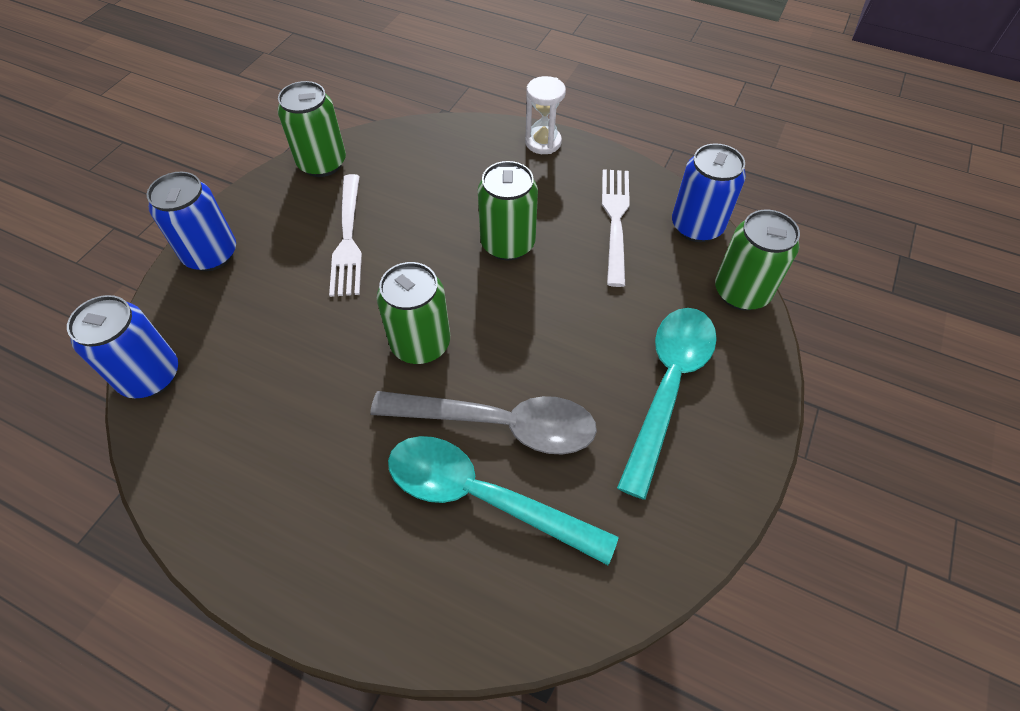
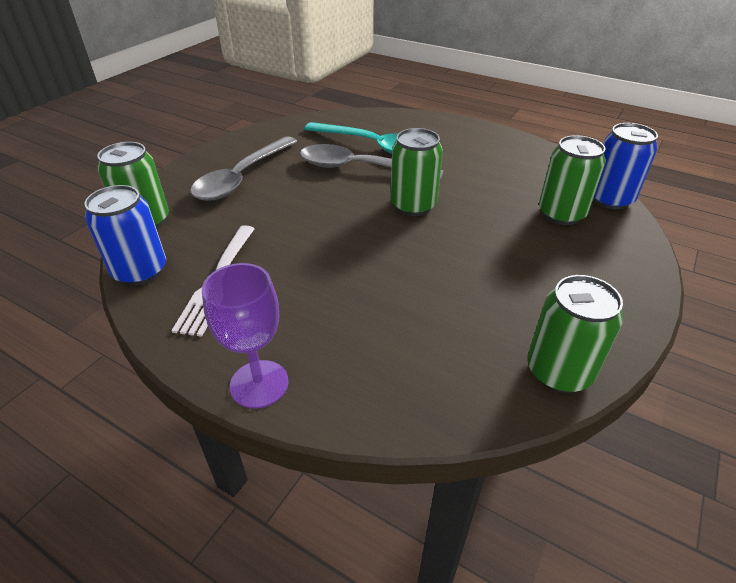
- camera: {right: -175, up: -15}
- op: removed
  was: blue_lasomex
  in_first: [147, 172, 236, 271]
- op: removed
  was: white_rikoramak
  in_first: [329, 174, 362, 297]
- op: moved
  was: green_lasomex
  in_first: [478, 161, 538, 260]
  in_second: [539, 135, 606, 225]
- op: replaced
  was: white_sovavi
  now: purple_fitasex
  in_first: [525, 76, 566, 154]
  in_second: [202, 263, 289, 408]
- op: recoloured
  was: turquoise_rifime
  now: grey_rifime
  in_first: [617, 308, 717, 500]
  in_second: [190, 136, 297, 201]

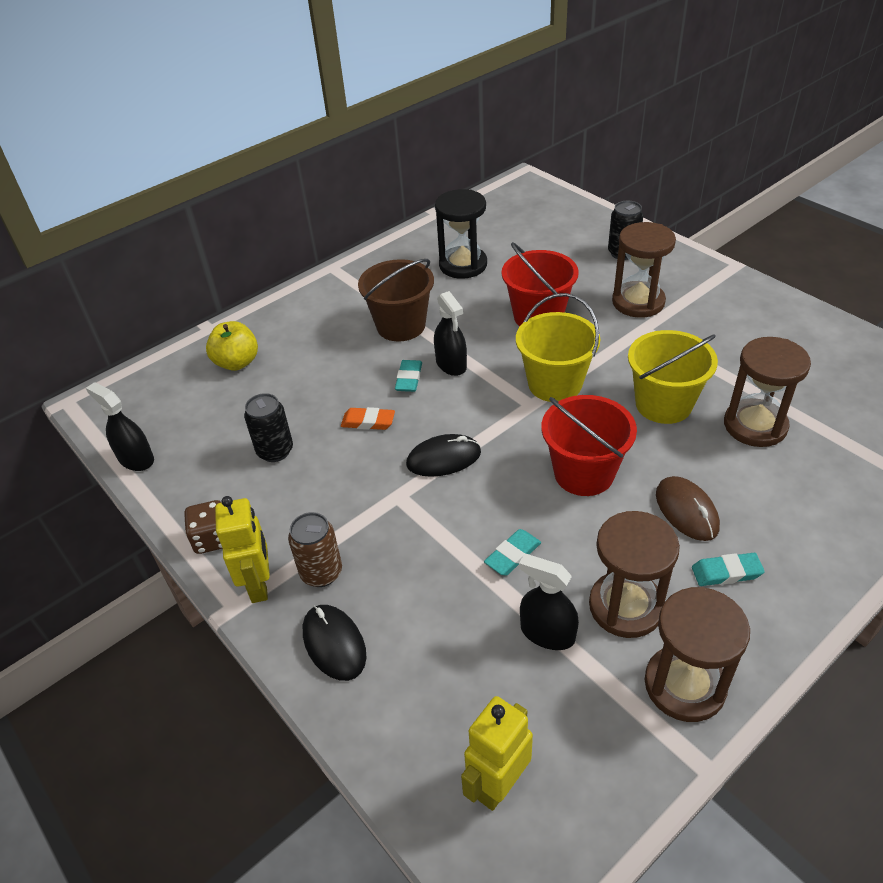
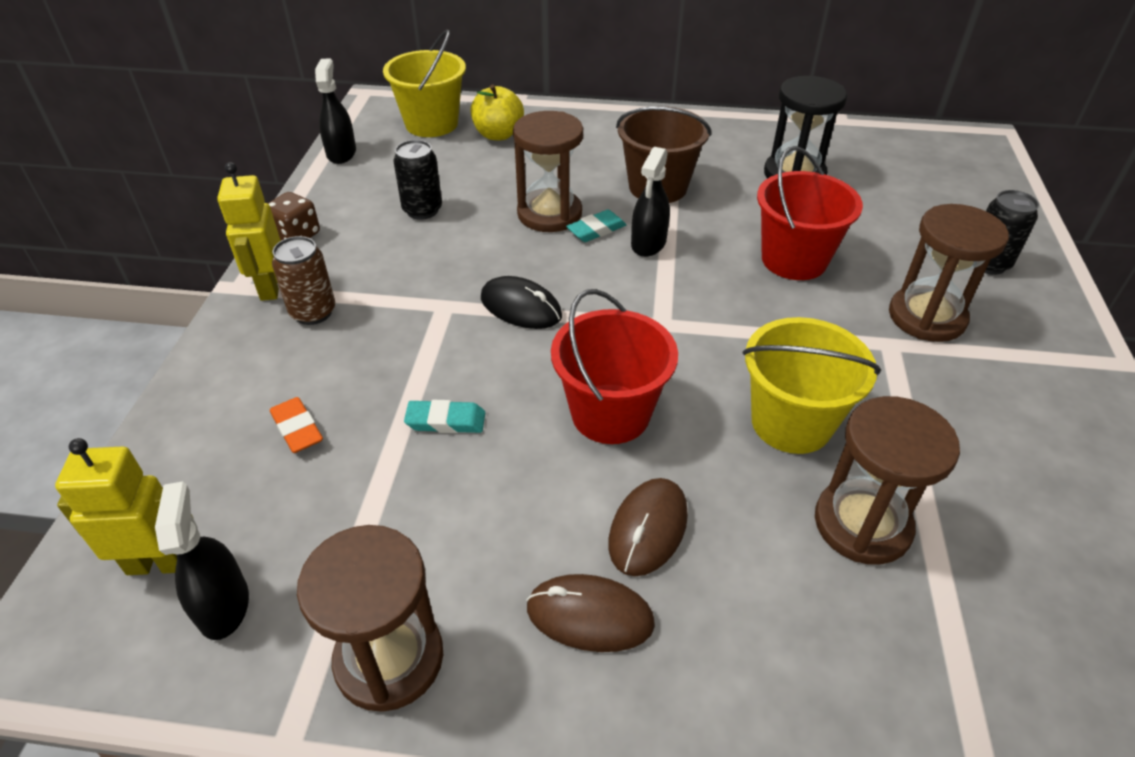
- camera: {right: 45, up: 0}
- op: turned
  was: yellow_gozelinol
  in_first: [215, 496, 270, 603]
  in_second: [217, 162, 281, 301]
  clockwise: 135
- op: removed
  was: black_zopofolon
  in_first: [303, 605, 366, 681]
- op: moved
  was: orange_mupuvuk
  in_first: [341, 407, 395, 430]
  in_second: [270, 397, 323, 453]
- op: moved
  was: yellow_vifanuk
  in_first: [516, 293, 600, 402]
  in_second: [383, 29, 466, 137]
- op: moved
  was: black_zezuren
  in_first: [519, 554, 579, 650]
  in_second: [155, 481, 249, 640]
- op: moved
  was: brown_sovavi
  in_first: [589, 511, 680, 638]
  in_second: [513, 111, 583, 232]
- op: replaced
  was: turquoise_mupuvuk
  now: brown_zopofolon
  in_first: [692, 553, 765, 586]
  in_second: [527, 574, 655, 652]

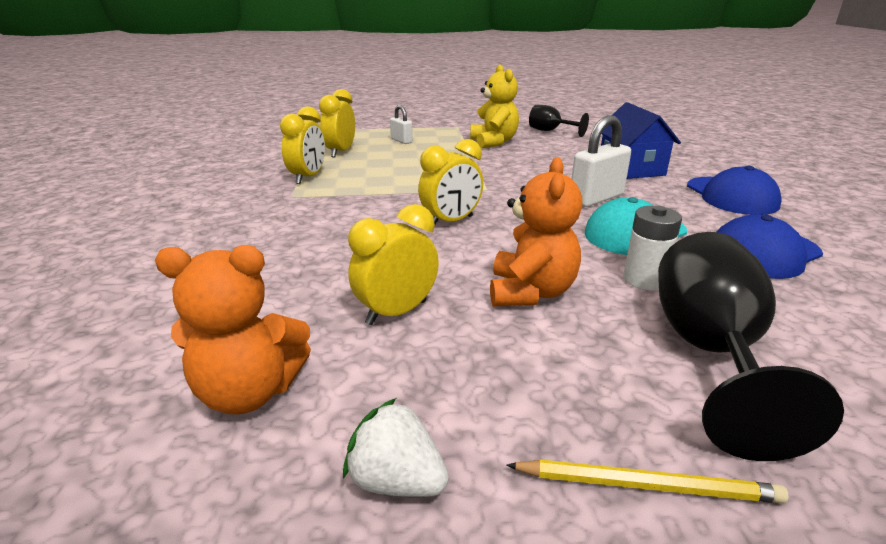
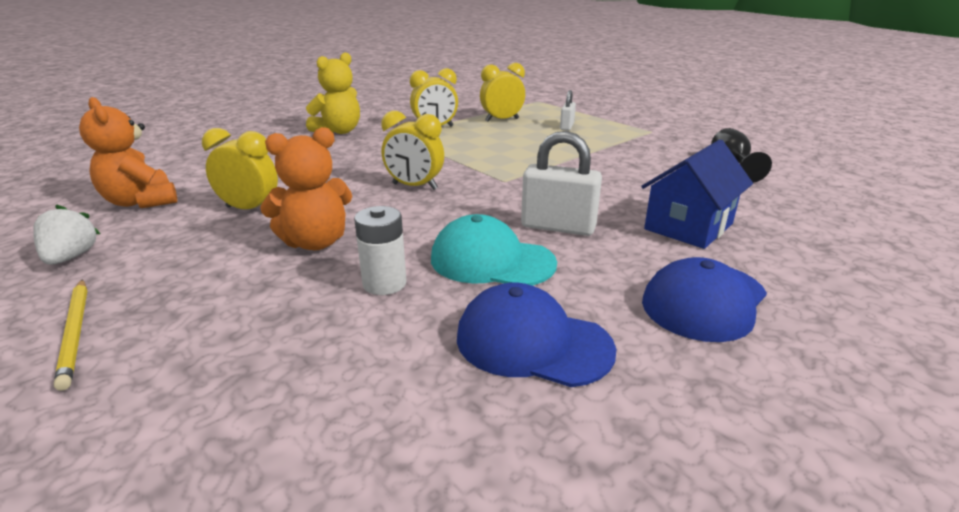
- camera: {right: 55, up: 0}
- op: moved
  was: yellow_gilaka
  in_first: [470, 65, 519, 148]
  in_second: [306, 52, 360, 134]
- op: removed
  was: black_fitasex
  in_first: [658, 232, 844, 461]

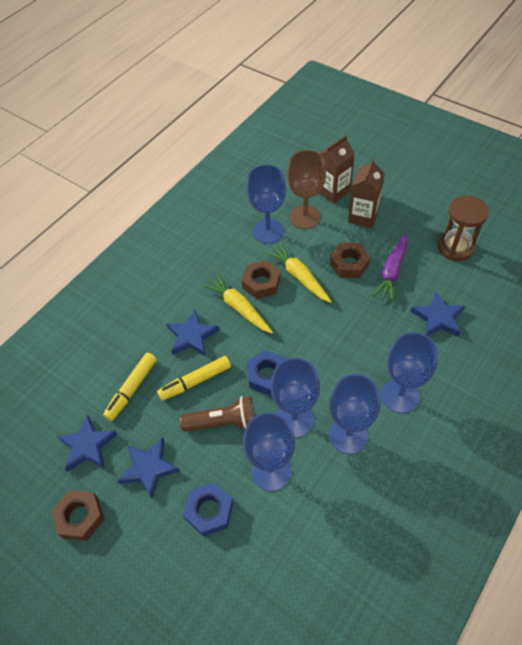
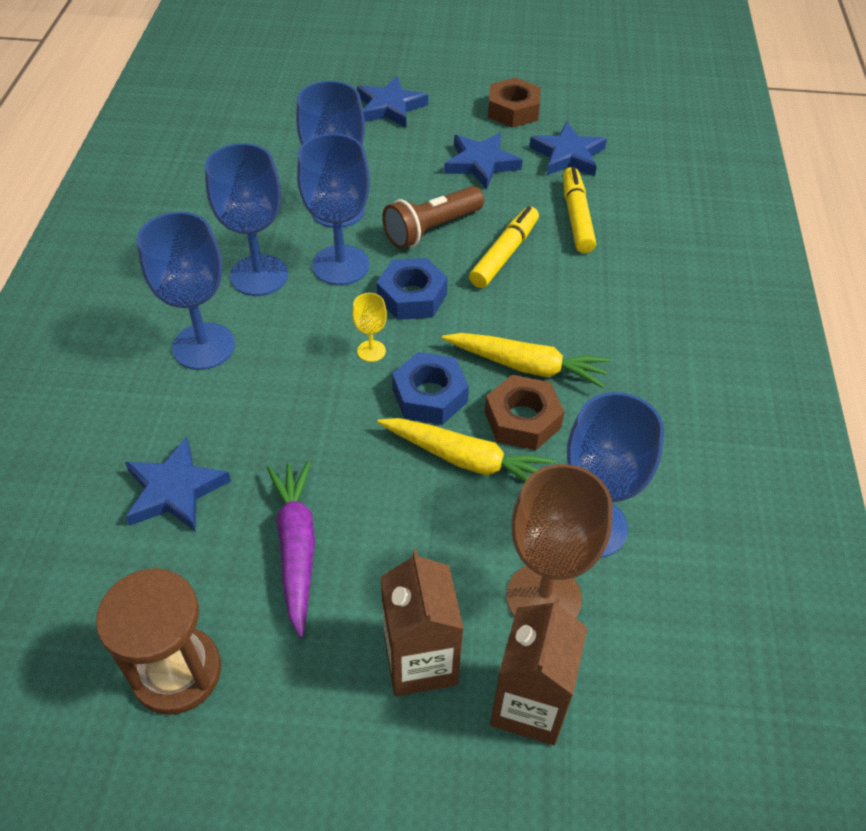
- camera: {right: 145, up: -5}
- op: moved
  was: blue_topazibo
  in_first: [166, 310, 219, 357]
  in_second: [357, 76, 428, 128]
- op: moved
  was: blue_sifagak
  in_first: [183, 482, 233, 537]
  in_second: [392, 352, 469, 425]
- op: removed
  was: brown_sifagak
  in_first: [330, 242, 370, 278]
- op: added
  now: yellow_fitasex
  in_second: [352, 293, 387, 362]

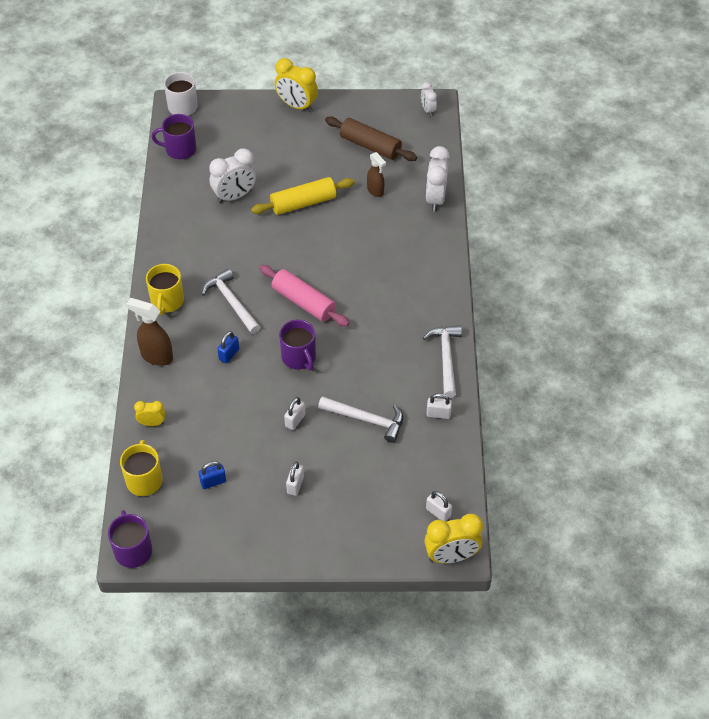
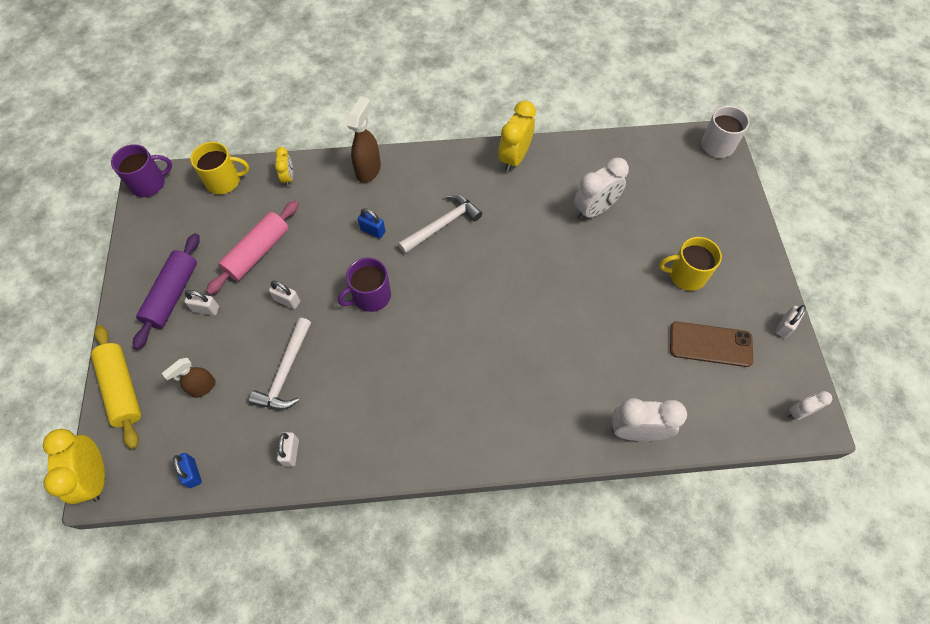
- camera: {right: 85, up: 10}
- op: moved
  was: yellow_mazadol
  in_first: [146, 264, 184, 315]
  in_second: [659, 237, 722, 291]
- op: removed
  was: purple_mazadol
  in_first: [151, 114, 196, 159]
- op: moved
  was: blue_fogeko
  in_first: [199, 461, 226, 489]
  in_second: [173, 453, 202, 488]
- op: turned
  was: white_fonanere
  in_first: [209, 148, 256, 203]
  in_second: [574, 157, 629, 220]
  clockwise: -90
- op: moved
  was: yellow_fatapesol
  in_first: [251, 177, 355, 215]
  in_second: [91, 325, 141, 449]
- op: moved
  was: pink_fatapesol
  in_first: [259, 265, 350, 327]
  in_second: [206, 201, 299, 295]
- op: moved
  was: yellow_fonanere
  in_first: [275, 58, 318, 112]
  in_second: [499, 101, 536, 172]
- op: replaced
  was: brown_fatapesol
  now: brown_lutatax
  in_first: [325, 117, 417, 161]
  in_second: [670, 322, 753, 367]
- op: moved
  was: brown_zezuren
  in_first: [367, 152, 386, 197]
  in_second: [162, 358, 216, 398]
- op: removed
  was: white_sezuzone
  in_first: [423, 325, 462, 398]
- op: moved
  was: white_fogeko
  in_first: [426, 491, 452, 522]
  in_second: [775, 305, 806, 338]
- op: added
  now: purple_fatapesol
  in_second: [133, 233, 200, 350]

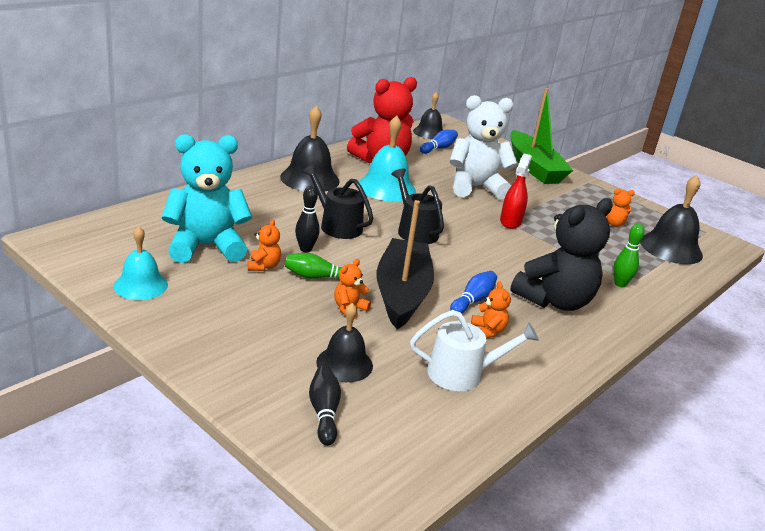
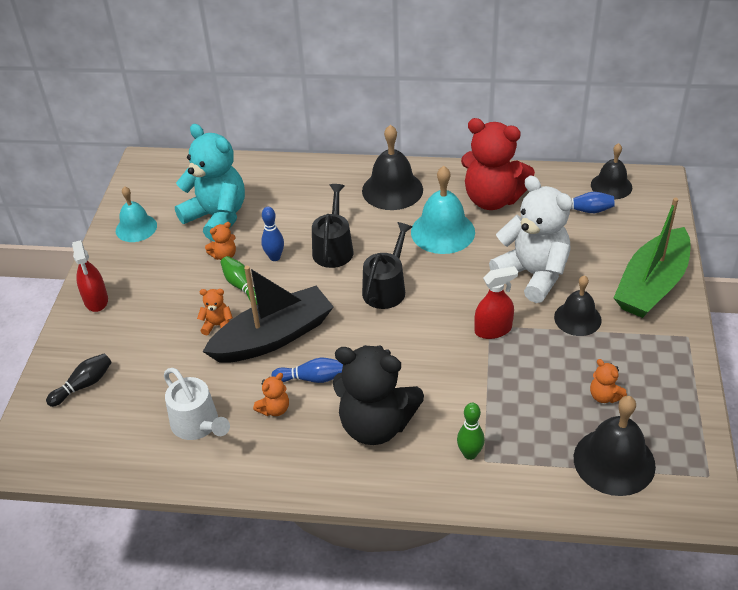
- camera: {right: 60, up: 15}
- op: recoloured
  was: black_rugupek
  now: blue_rugupek
  in_first: [295, 186, 319, 252]
  in_second: [261, 207, 284, 261]
- op: moved
  was: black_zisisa
  in_first: [316, 303, 373, 382]
  in_second: [554, 275, 602, 336]
- op: added
  now: red_zezuren
  in_second: [72, 240, 108, 312]

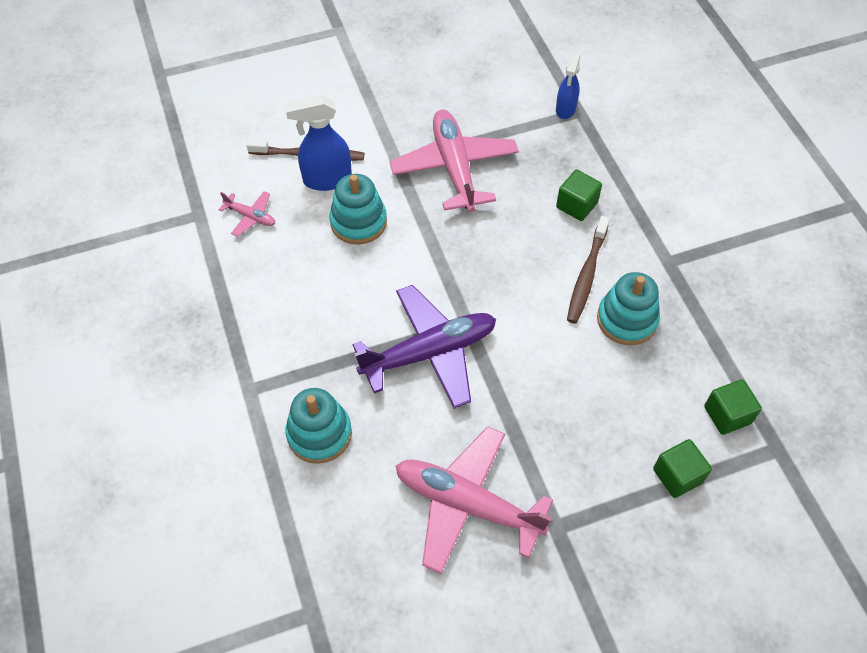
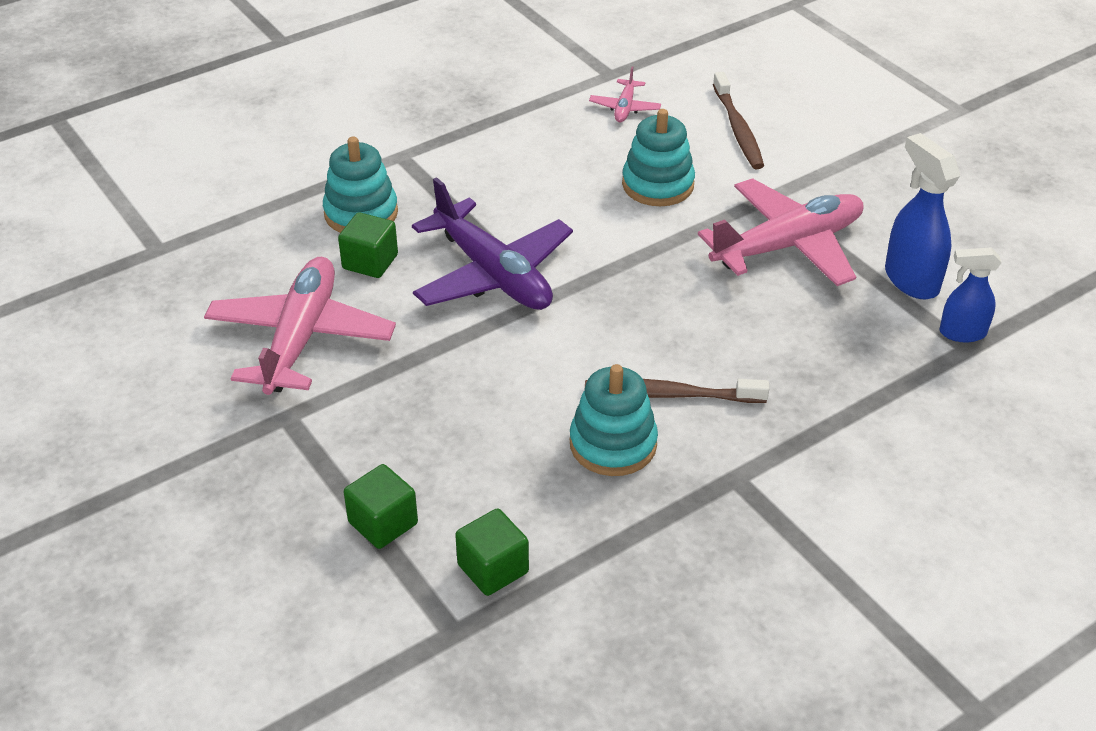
- camera: {right: 75, up: -15}
- op: moved
  was: blue_zezuren
  in_first: [285, 95, 352, 191]
  in_second: [885, 133, 960, 299]
- op: moved
  was: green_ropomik
  in_first: [556, 170, 602, 221]
  in_second: [338, 212, 398, 278]

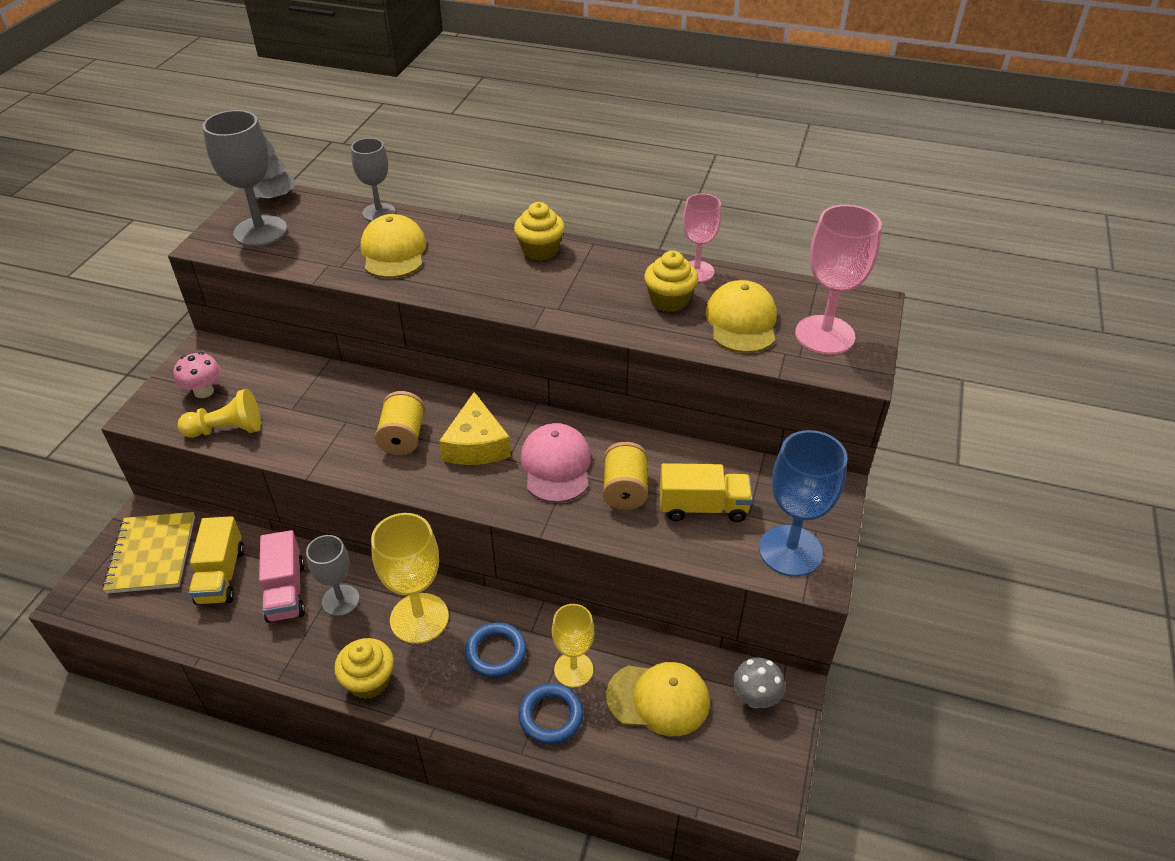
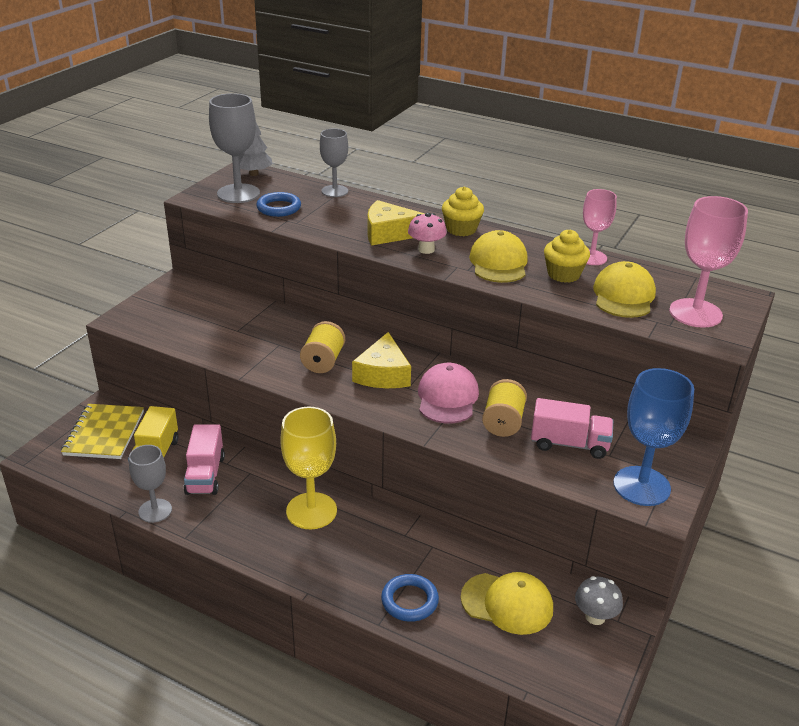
- camera: {right: 10, up: -10}
- op: moved
  was: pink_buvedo
  in_first: [174, 352, 221, 398]
  in_second: [408, 213, 447, 254]
- op: removed
  was: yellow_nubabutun
  in_first: [178, 389, 261, 438]
- op: moved
  was: grey_fitasex
  in_first: [306, 535, 359, 616]
  in_second: [129, 445, 172, 523]
- op: removed
  was: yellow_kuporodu
  in_first: [334, 638, 394, 699]
- op: moved
  was: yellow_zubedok
  in_first: [360, 214, 427, 278]
  in_second: [469, 230, 528, 283]
- op: moved
  was: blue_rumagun
  in_first: [465, 622, 527, 678]
  in_second: [256, 192, 301, 217]
- op: removed
  was: yellow_fitasex
  in_first: [552, 604, 594, 687]
- op: recoloured
  was: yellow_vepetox
  now: pink_vepetox
  in_first: [660, 463, 753, 522]
  in_second: [531, 398, 613, 459]
- op: added
  now: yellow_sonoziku
  in_second: [368, 200, 425, 245]

